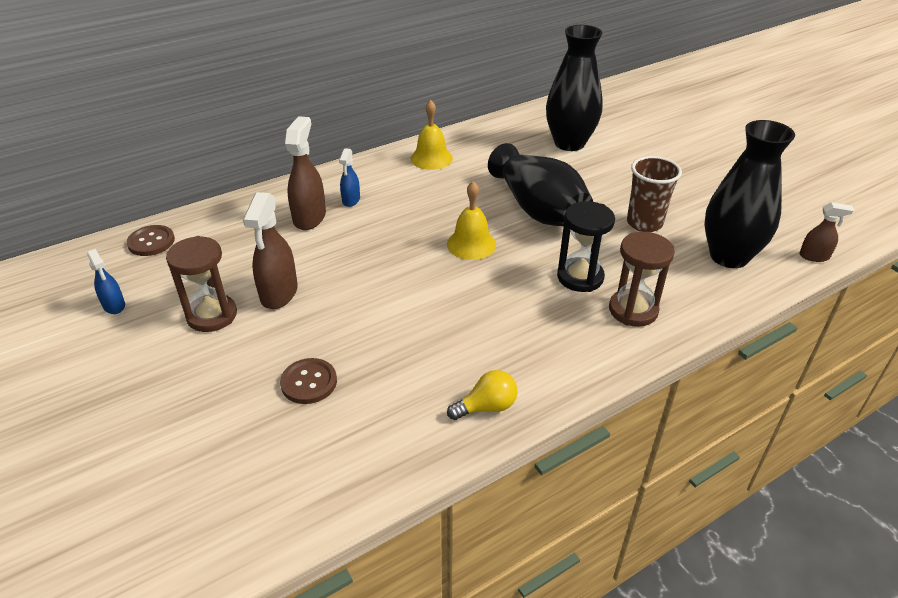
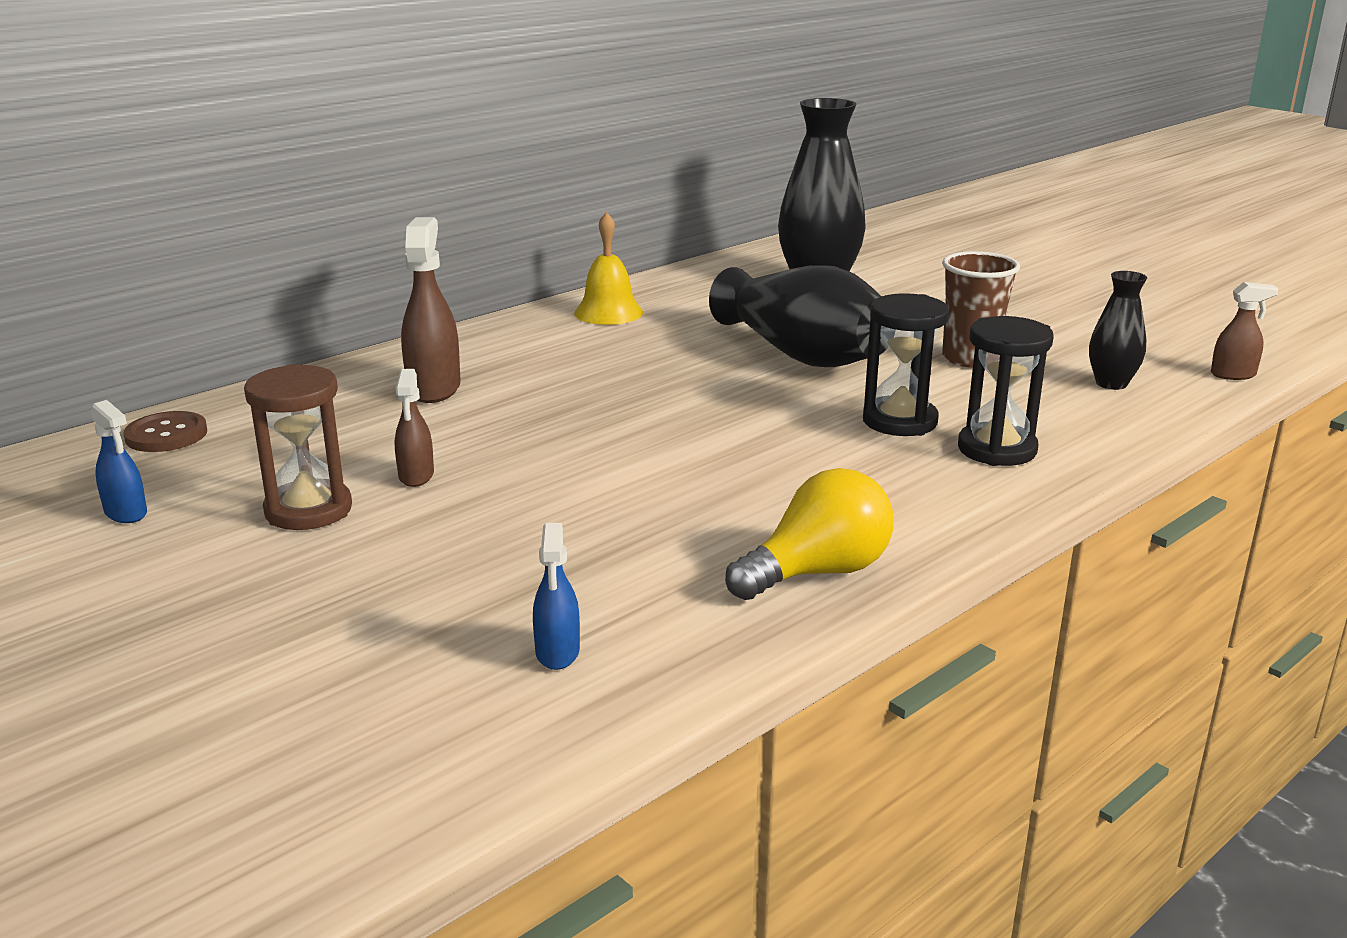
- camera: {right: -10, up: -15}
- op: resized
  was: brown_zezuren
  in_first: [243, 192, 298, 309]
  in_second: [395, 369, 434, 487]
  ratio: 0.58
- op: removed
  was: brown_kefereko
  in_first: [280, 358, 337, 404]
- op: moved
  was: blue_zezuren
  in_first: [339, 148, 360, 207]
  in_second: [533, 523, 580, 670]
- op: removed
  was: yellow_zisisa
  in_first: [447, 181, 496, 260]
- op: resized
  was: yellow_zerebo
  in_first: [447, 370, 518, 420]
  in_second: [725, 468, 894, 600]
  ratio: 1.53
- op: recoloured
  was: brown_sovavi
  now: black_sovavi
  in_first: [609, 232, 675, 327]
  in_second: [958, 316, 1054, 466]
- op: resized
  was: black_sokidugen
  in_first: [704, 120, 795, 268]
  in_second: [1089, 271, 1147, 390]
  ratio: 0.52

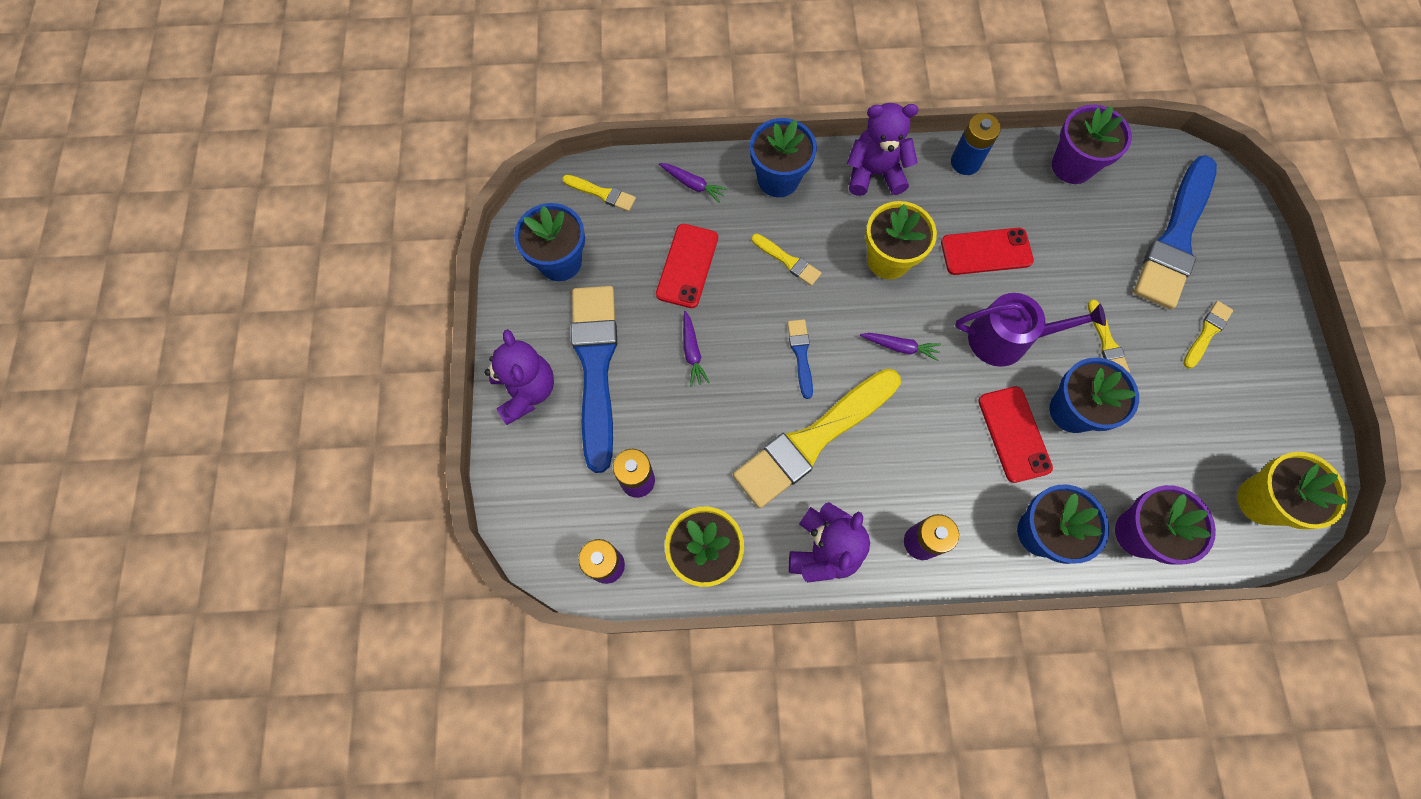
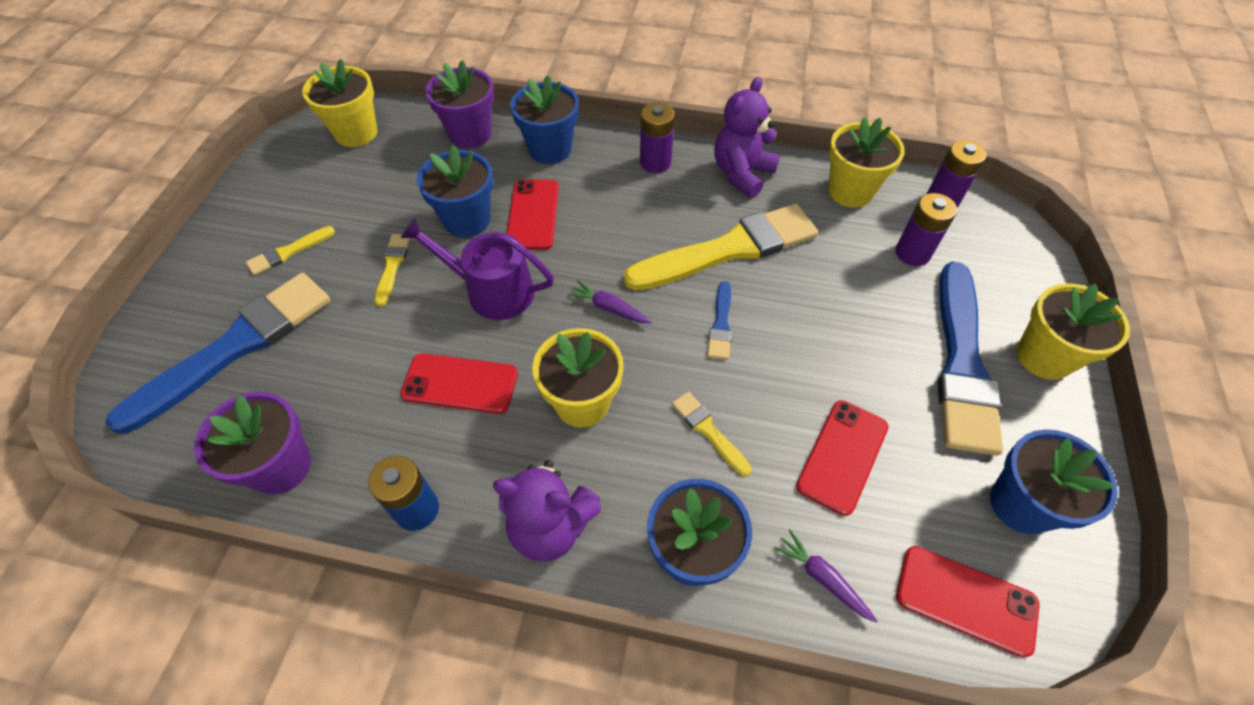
- camera: {right: -165, up: -15}
- op: replaced
  was: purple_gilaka
  now: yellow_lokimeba
  in_first: [484, 329, 554, 425]
  in_second: [1017, 283, 1130, 380]
- op: replaced
  was: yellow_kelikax
  now: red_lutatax
  in_first: [562, 175, 636, 211]
  in_second: [896, 546, 1040, 658]
- op: removed
  was: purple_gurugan
  in_first: [683, 311, 710, 387]

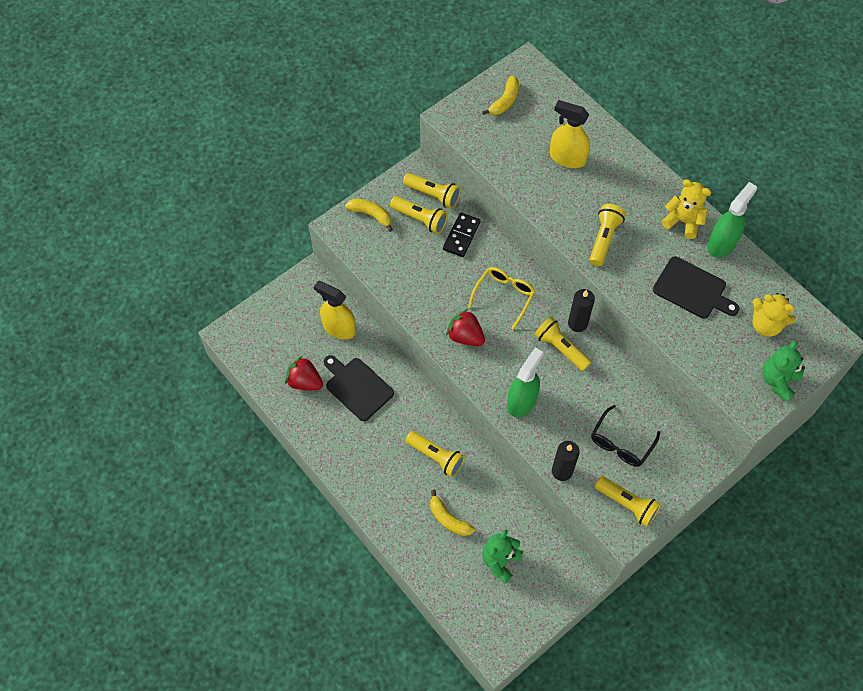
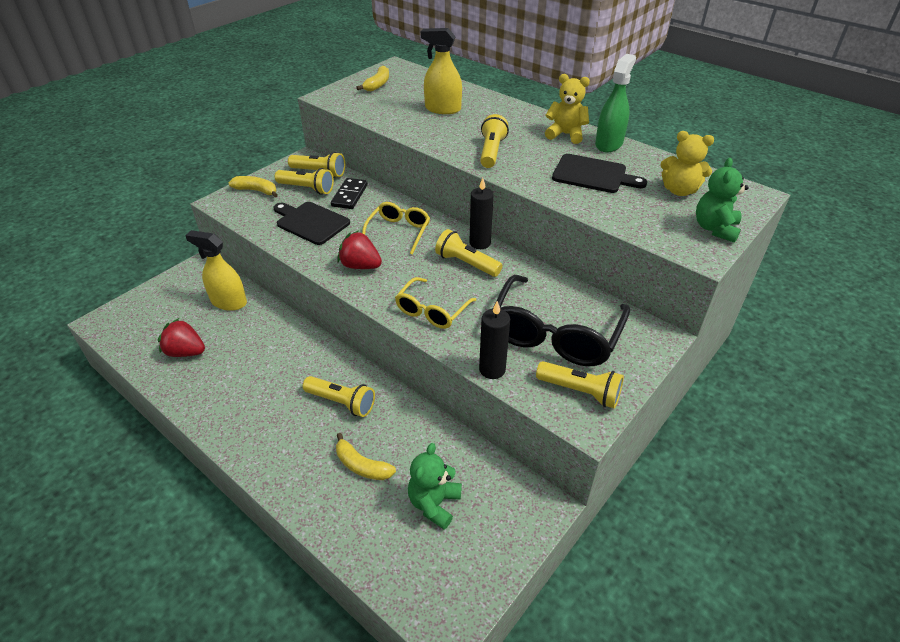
- camera: {right: -10, up: -20}
- op: moved
  was: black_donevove
  in_first: [324, 355, 394, 421]
  in_second: [273, 202, 350, 245]
- op: replaced
  was: green_zezuren
  now: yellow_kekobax
  in_first: [507, 348, 543, 417]
  in_second: [395, 277, 476, 329]
- op: resized
  was: black_kekobax
  in_first: [591, 405, 660, 467]
  in_second: [493, 275, 630, 366]
  ratio: 1.76

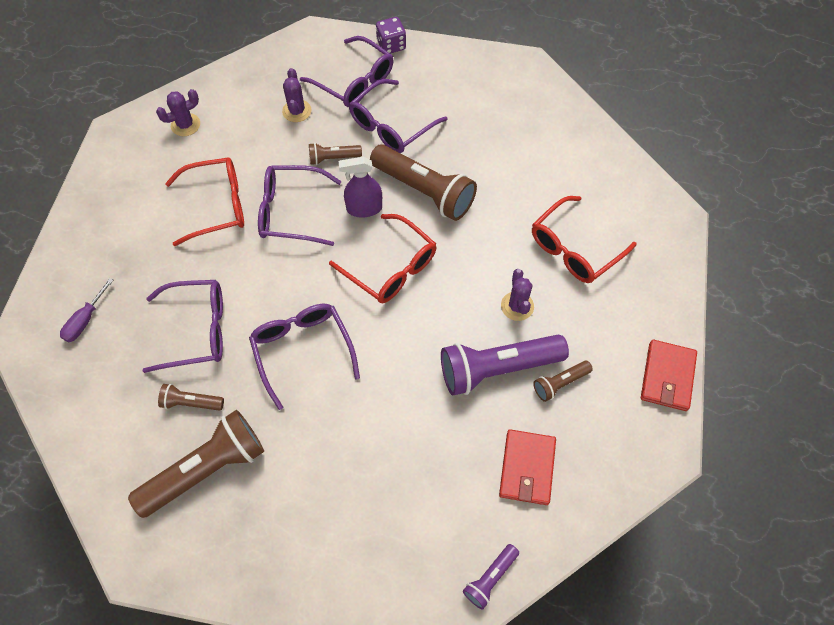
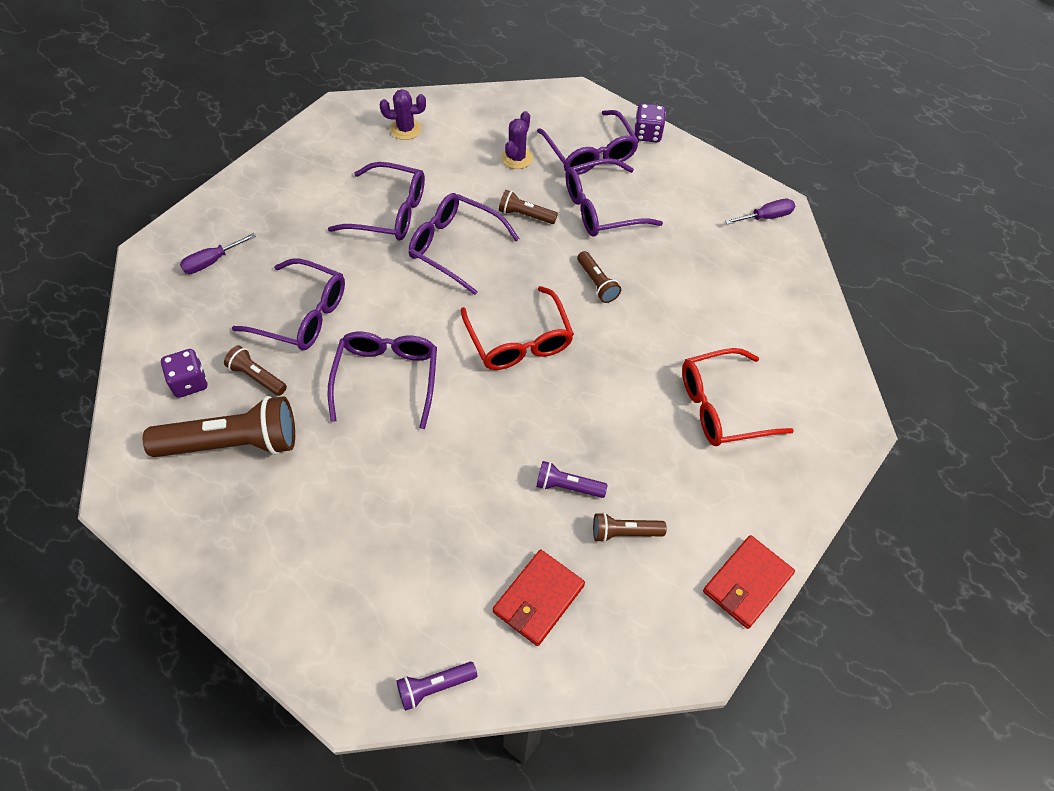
- camera: {right: 25, up: -5}
- op: recoloured
  was: red_kekobax
  now: purple_kekobax
  in_first: [165, 157, 244, 246]
  in_second: [328, 162, 425, 241]
- op: removed
  was: purple_zezuren
  in_first: [339, 157, 382, 218]
- op: resized
  was: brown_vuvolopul
  in_first: [370, 144, 477, 221]
  in_second: [577, 251, 621, 303]
  ratio: 0.49
- op: resized
  was: purple_vuvolopul
  in_first: [441, 335, 569, 396]
  in_second: [536, 461, 608, 498]
  ratio: 0.49
- op: removed
  was: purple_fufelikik
  in_first: [501, 269, 534, 321]
- op: added
  now: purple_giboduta
  in_second: [161, 349, 207, 398]
- op: added
  now: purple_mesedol
  in_second: [725, 199, 795, 224]

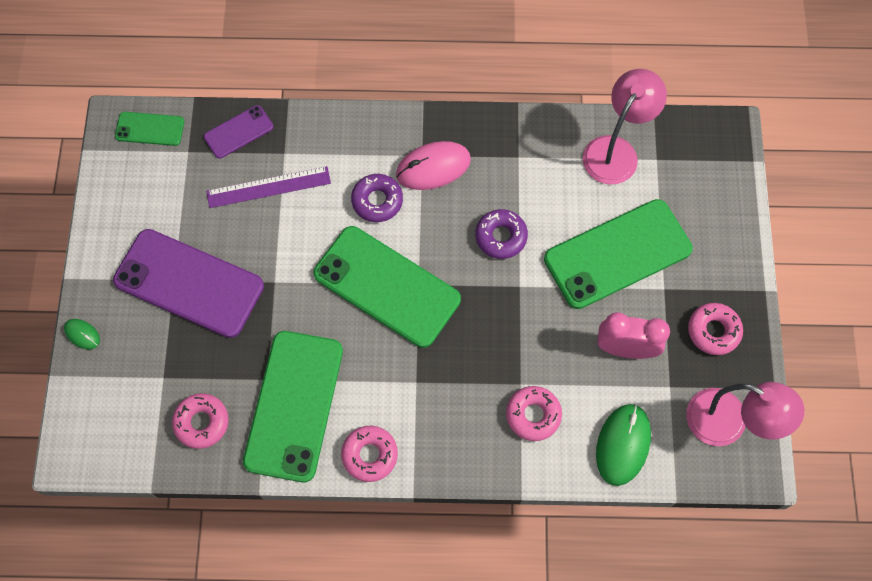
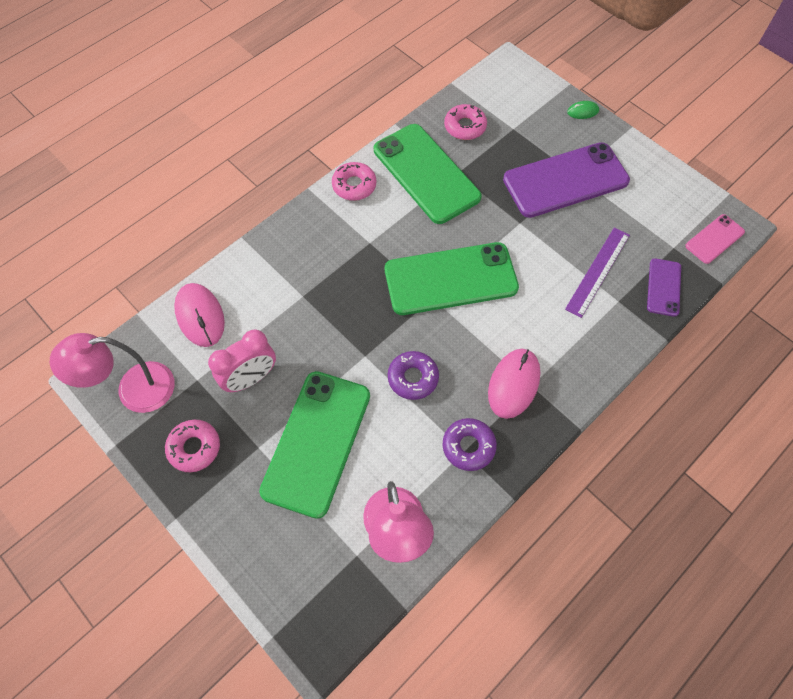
- camera: {right: 135, up: -5}
- op: recoloured
  was: green_lutatax
  now: pink_lutatax
  in_first: [115, 112, 184, 146]
  in_second: [686, 214, 745, 264]
- op: moved
  was: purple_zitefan
  in_first: [351, 174, 403, 222]
  in_second: [443, 418, 497, 471]
- op: removed
  was: pink_zitefan
  in_first: [506, 386, 562, 441]
- op: recoloured
  was: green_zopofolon
  now: pink_zopofolon
  in_first: [596, 404, 651, 486]
  in_second: [174, 283, 225, 347]

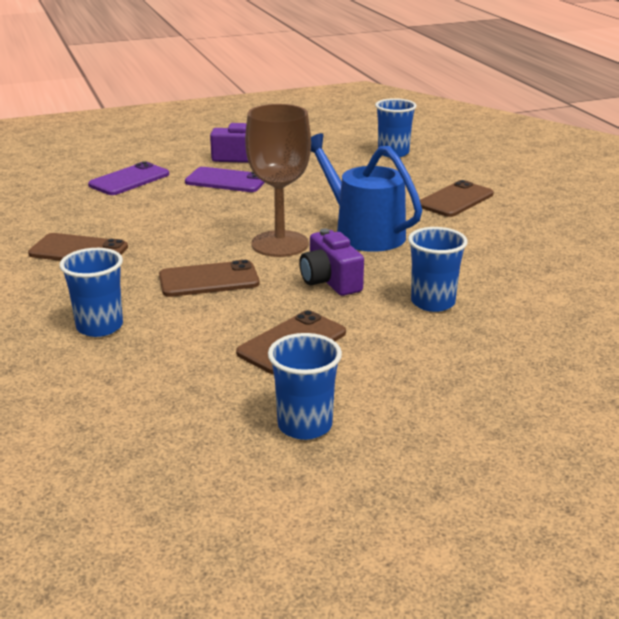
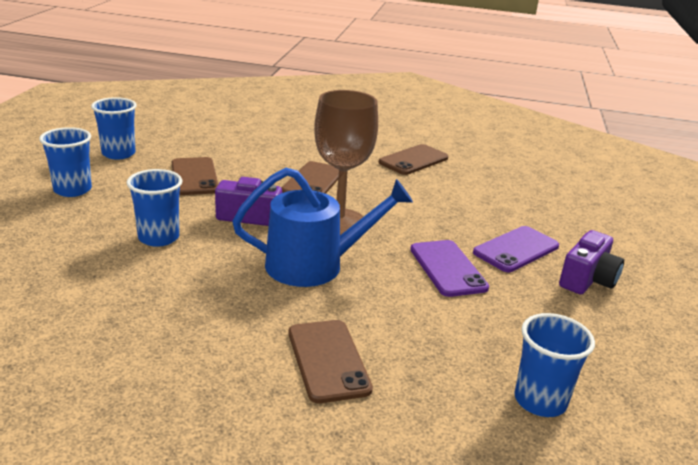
- camera: {right: 120, up: 0}
- op: moved
  was: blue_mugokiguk
  in_first: [60, 248, 123, 337]
  in_second: [39, 127, 92, 197]
- op: moved
  was: purple_lutatax
  in_first: [88, 161, 169, 195]
  in_second: [410, 240, 489, 297]

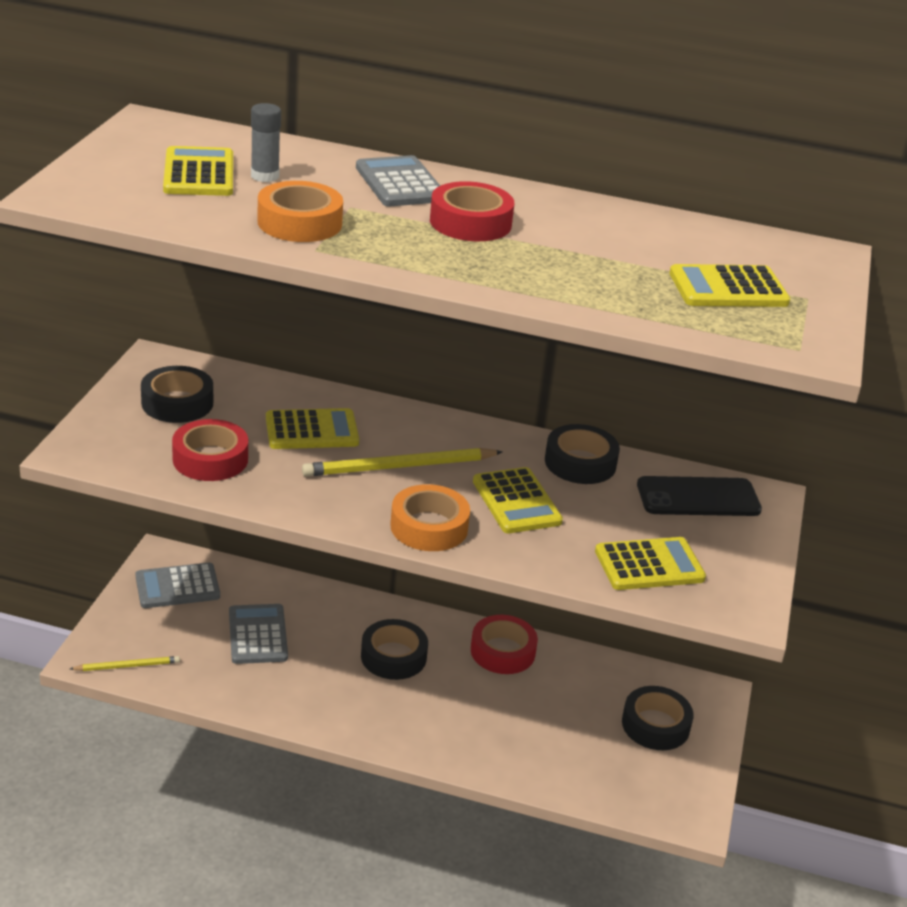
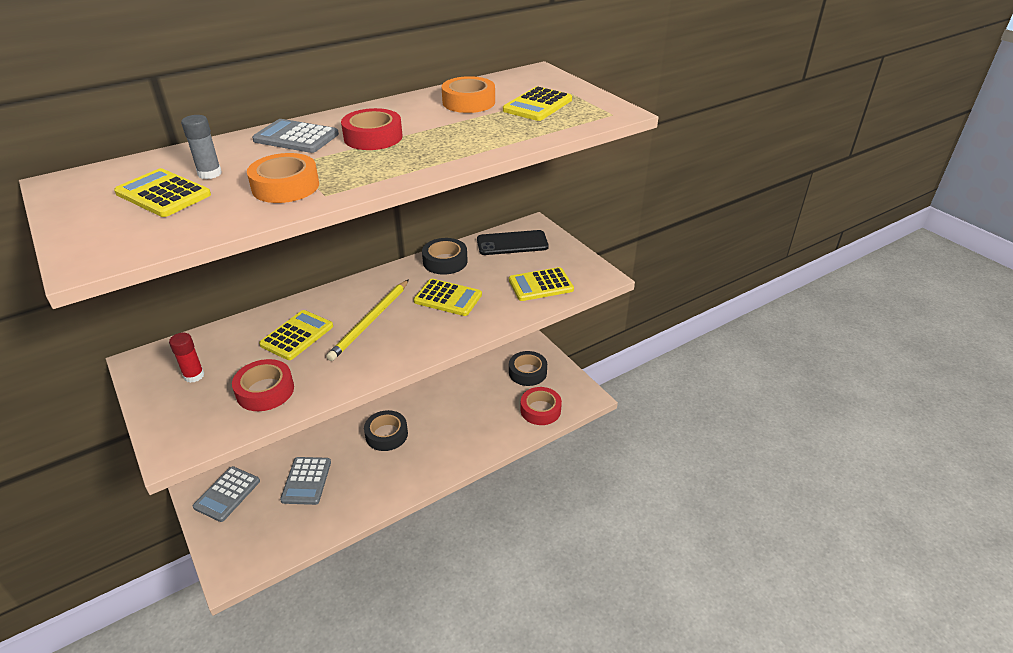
- camera: {right: -45, up: 5}
- op: removed
  was: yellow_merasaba
  in_first: [70, 656, 180, 671]
- op: replaced
  was: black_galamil
  now: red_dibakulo
  in_first: [141, 366, 213, 423]
  in_second: [169, 333, 204, 383]
- op: turned
  was: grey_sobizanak
  in_first: [229, 604, 288, 664]
  in_second: [280, 457, 331, 505]
  clockwise: -120
- op: moved
  was: orange_galamil
  in_first: [390, 484, 470, 551]
  in_second: [442, 76, 495, 113]
- op: moved
  was: red_galamil
  in_first: [471, 615, 538, 674]
  in_second: [520, 387, 562, 425]
- op: turned
  was: yellow_sobizanak
  in_first: [595, 537, 706, 590]
  in_second: [509, 267, 574, 301]
  clockwise: -135
- op: turned
  was: black_lutatax
  in_first: [637, 476, 762, 516]
  in_second: [477, 230, 549, 255]
  clockwise: 45

